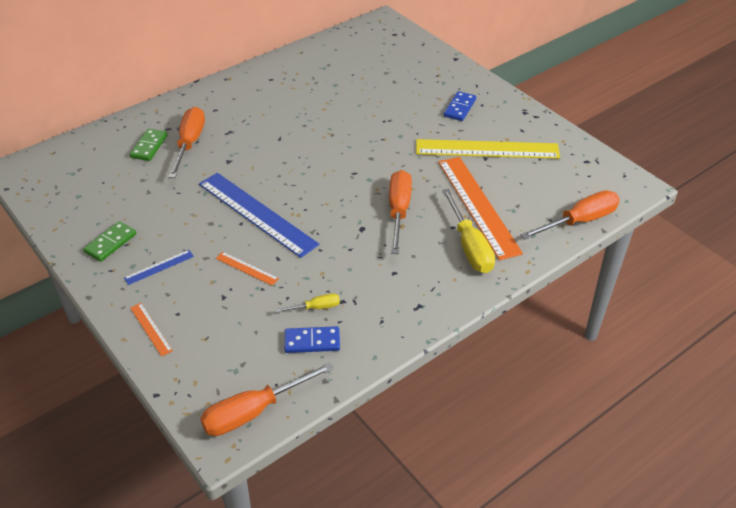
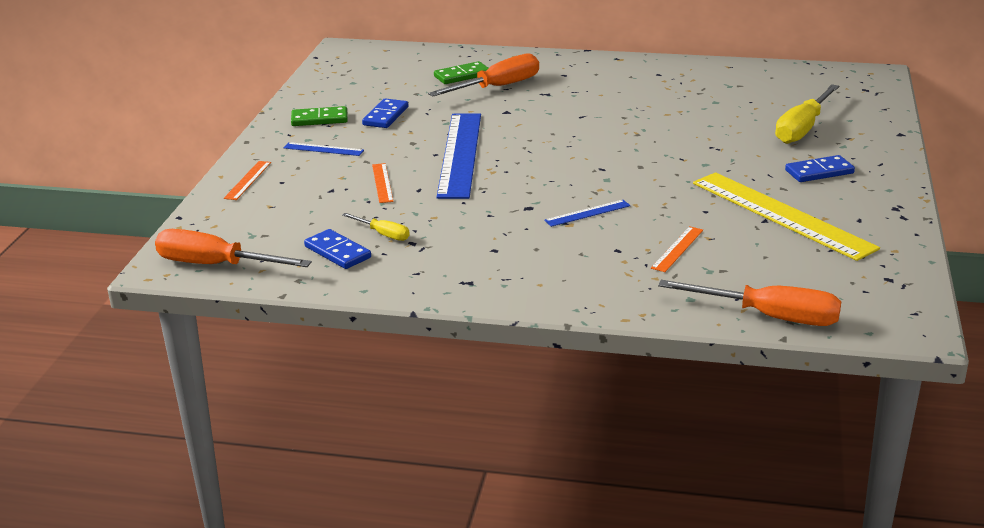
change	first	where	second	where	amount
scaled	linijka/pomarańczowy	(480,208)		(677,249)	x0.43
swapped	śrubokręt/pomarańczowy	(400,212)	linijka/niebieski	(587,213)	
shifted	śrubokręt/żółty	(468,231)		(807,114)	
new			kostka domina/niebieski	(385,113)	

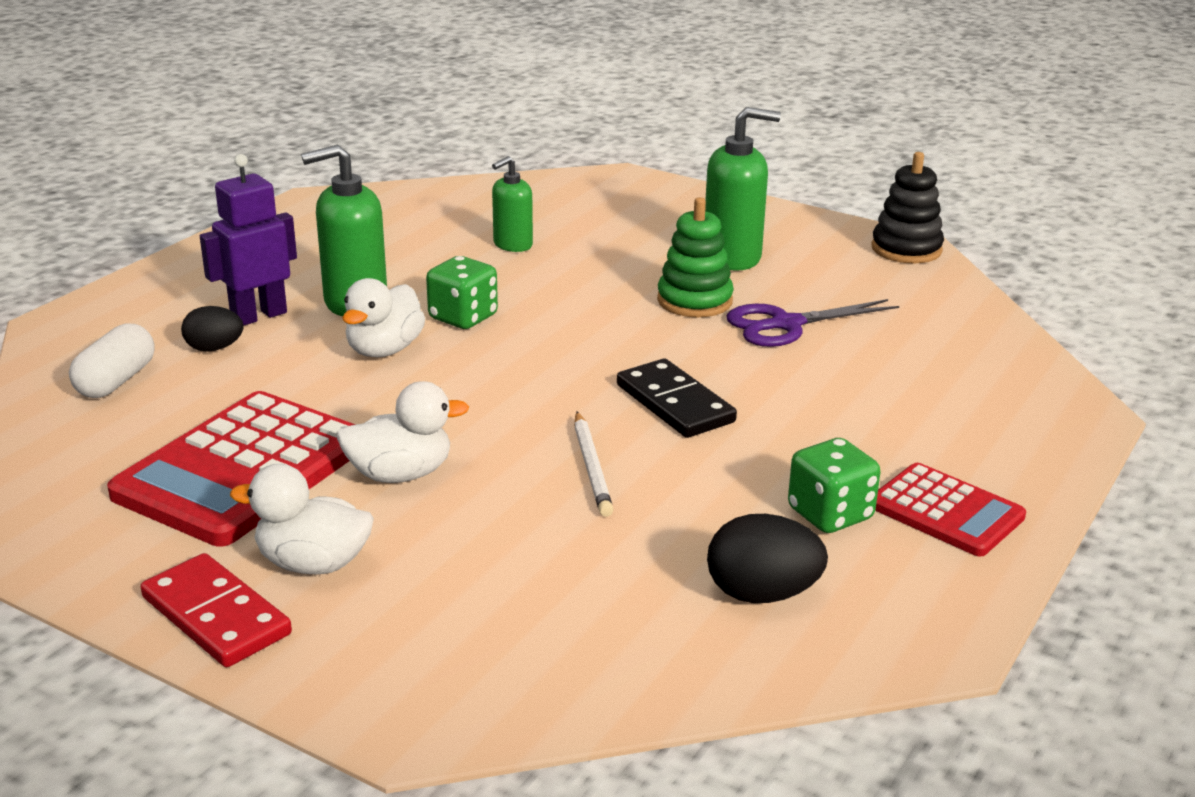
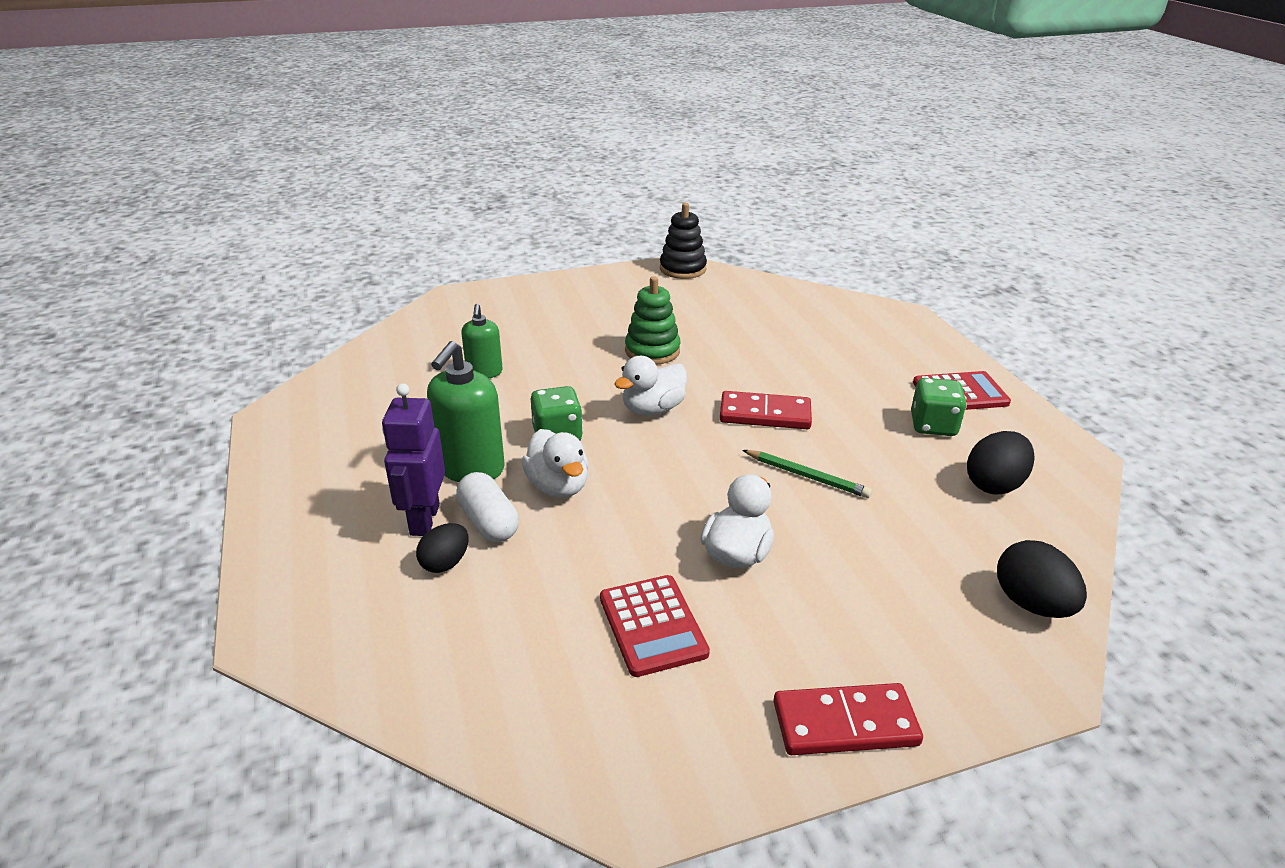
change	first	where	second	where	amount
gone	dozownik mydła/zielony	(743,189)			
gone	nożyczki/fioletowy	(813,323)			
shifted	kapsułka/biały	(112,361)		(487,507)	
repainted	kostka domina/czarny	(677,398)	kostka domina/czerwony	(766,410)	
scaled	kalkulator/czerwony	(231,469)		(655,626)	x0.58
repainted	ołówek/biały	(594,464)	ołówek/zielony	(807,474)	
shifted	kaczka/biały	(302,519)		(650,385)	
new			jajko/czarny	(1042,579)	

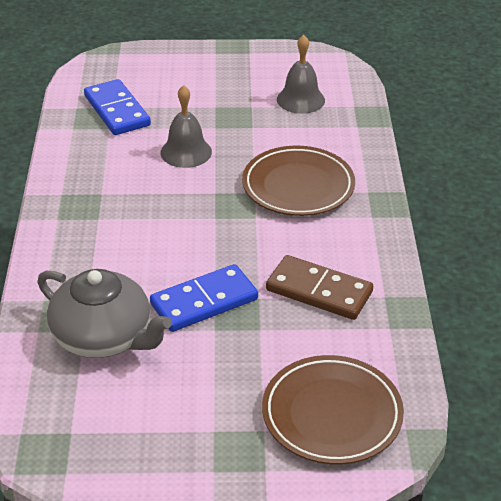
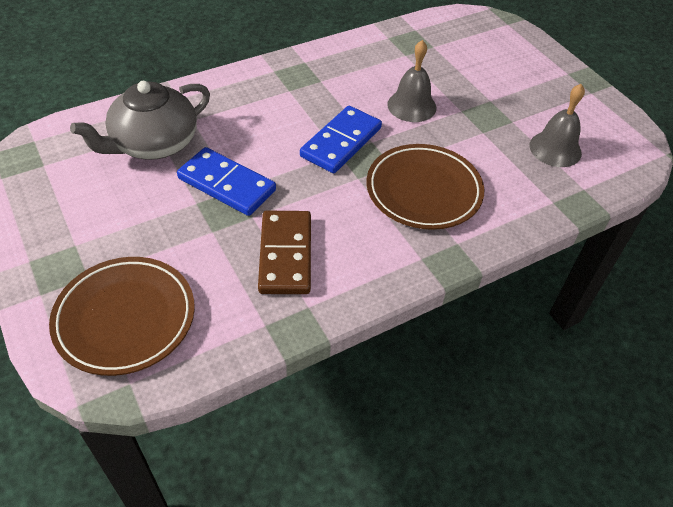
change	first	where	second	where	amount
shifted	kostka domina/niebieski	(117,107)		(341,139)	
rotated	imbryk/szary	(104,313)		(140,120)	45 degrees clockwise

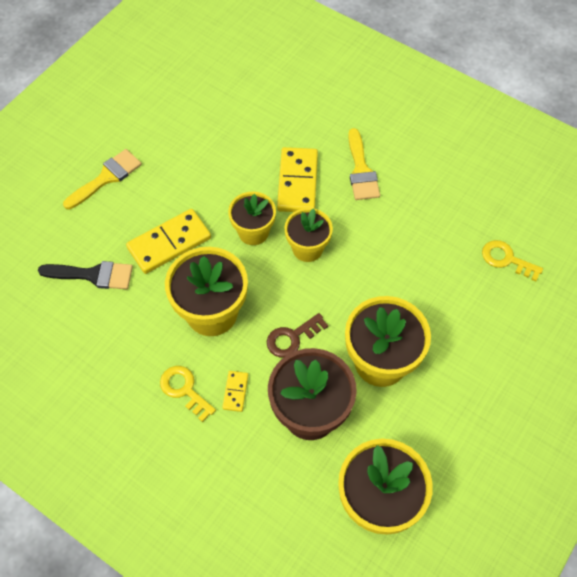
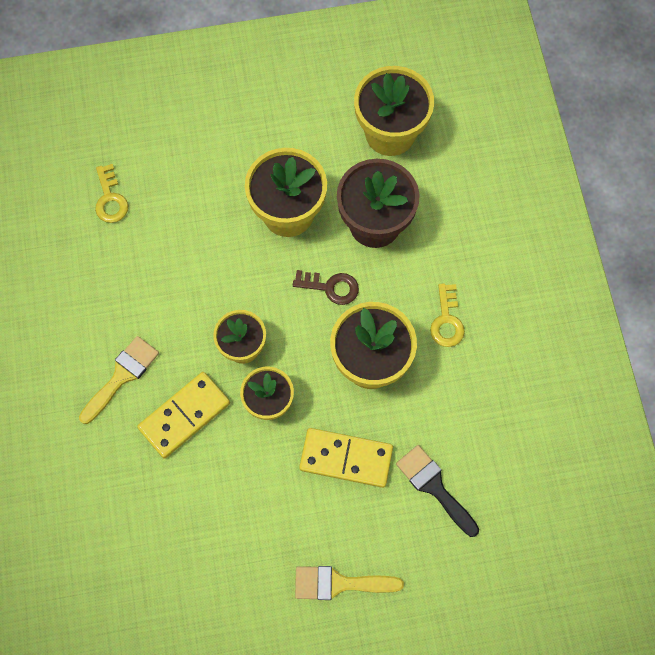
change	first	where	second	where	amount
gone	kostka domina/żółty	(235,391)			

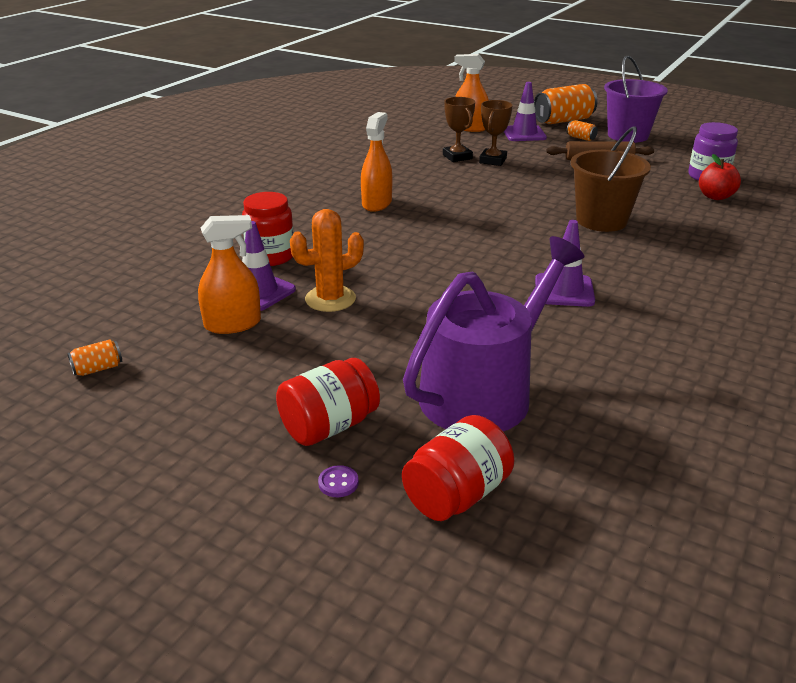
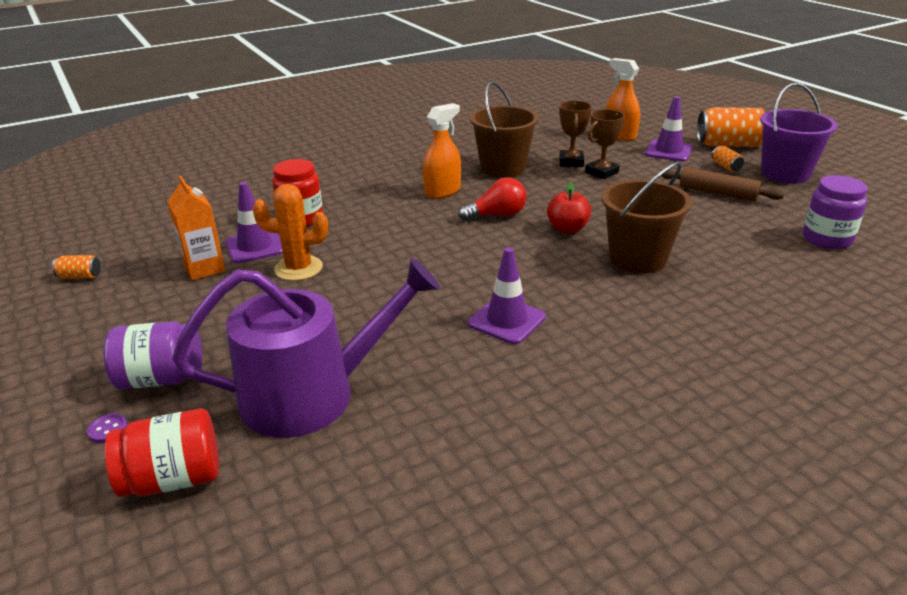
change	first	where	second	where	amount
shifted	jabłko/czerwony	(720,177)		(569,208)	
swapped	spryskiwacz/pomarańczowy	(229,274)	karton mleka/pomarańczowy	(196,228)	
repainted	słoik/czerwony	(328,402)	słoik/fioletowy	(153,355)	
new			wiadro/brązowy	(504,130)	
new			żarówka/czerwony	(492,199)	

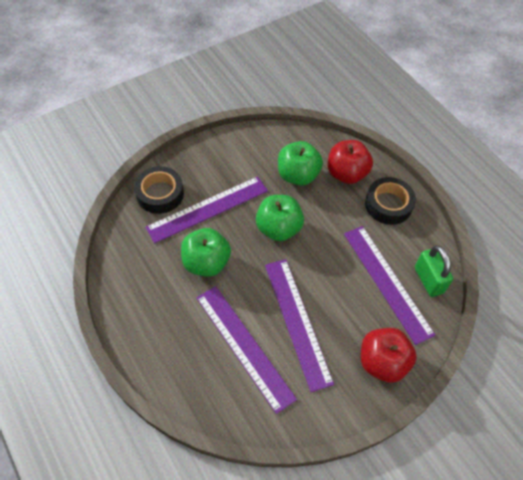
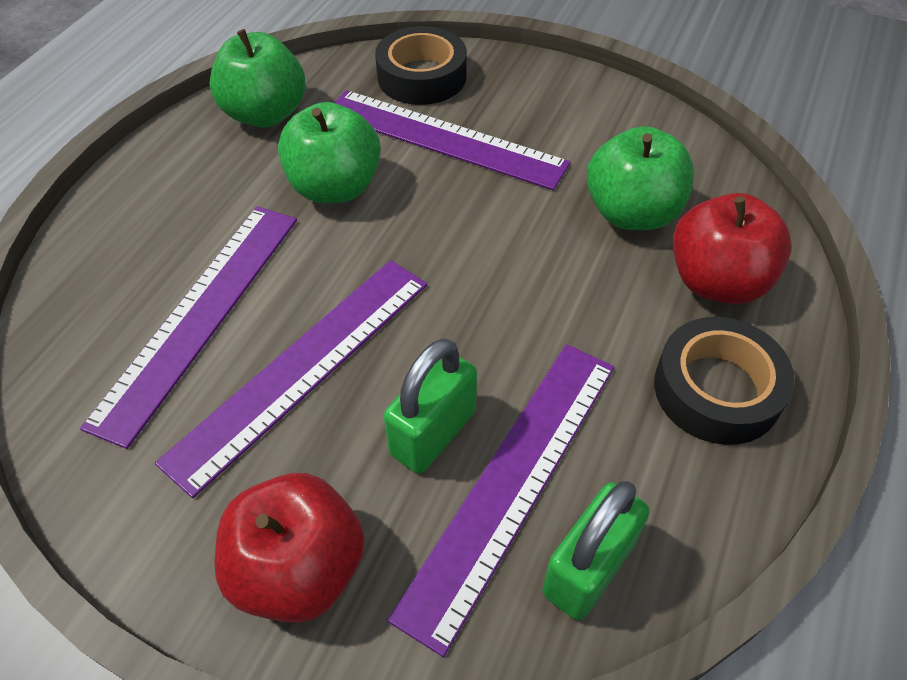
change	first	where	second	where	amount
shifted	jabłko/zielony	(280,218)		(258,78)	
new			kłódka/zielony	(430,405)	

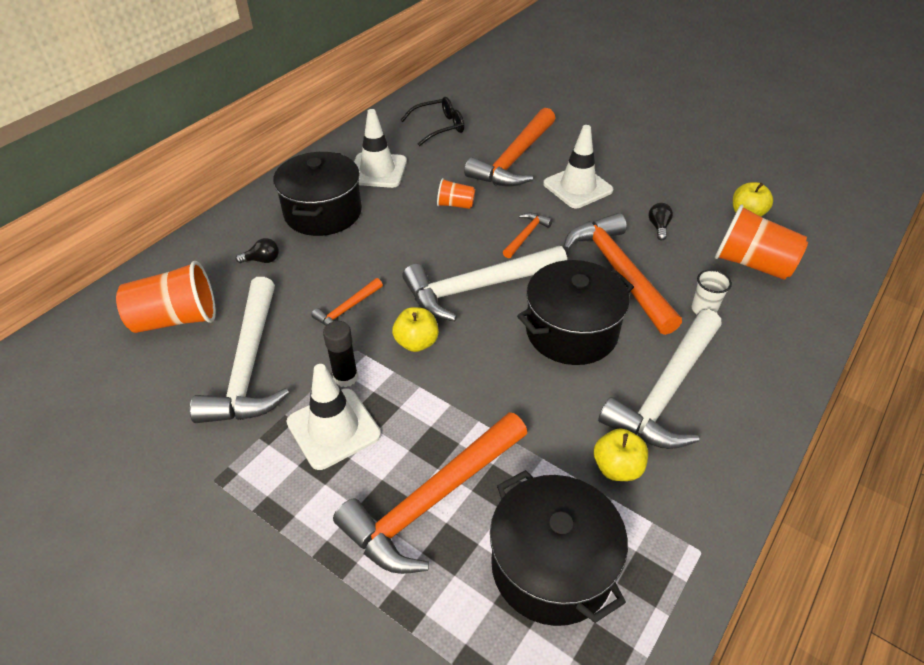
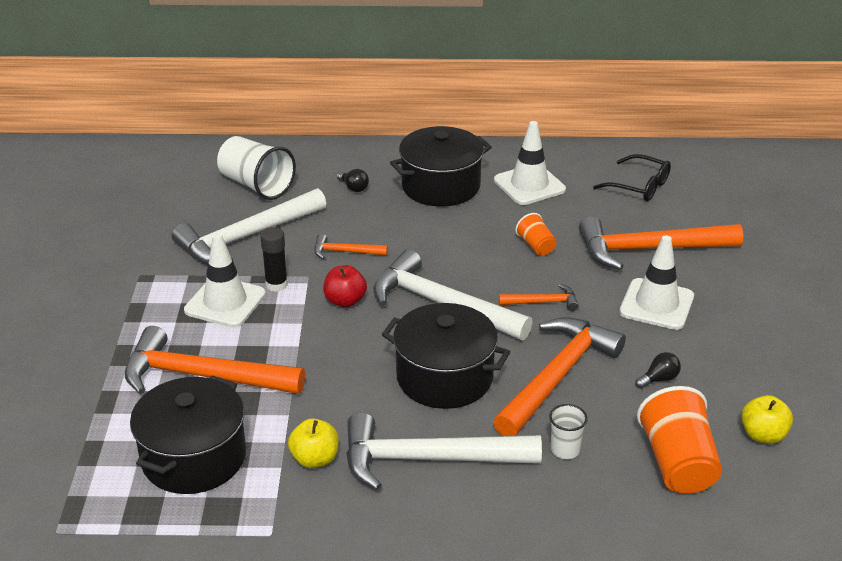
change	first	where	second	where	amount
repainted	szklanka/pomarańczowy	(166,297)	szklanka/biały	(256,168)	
repainted	jabłko/żółty	(415,329)	jabłko/czerwony	(345,286)	

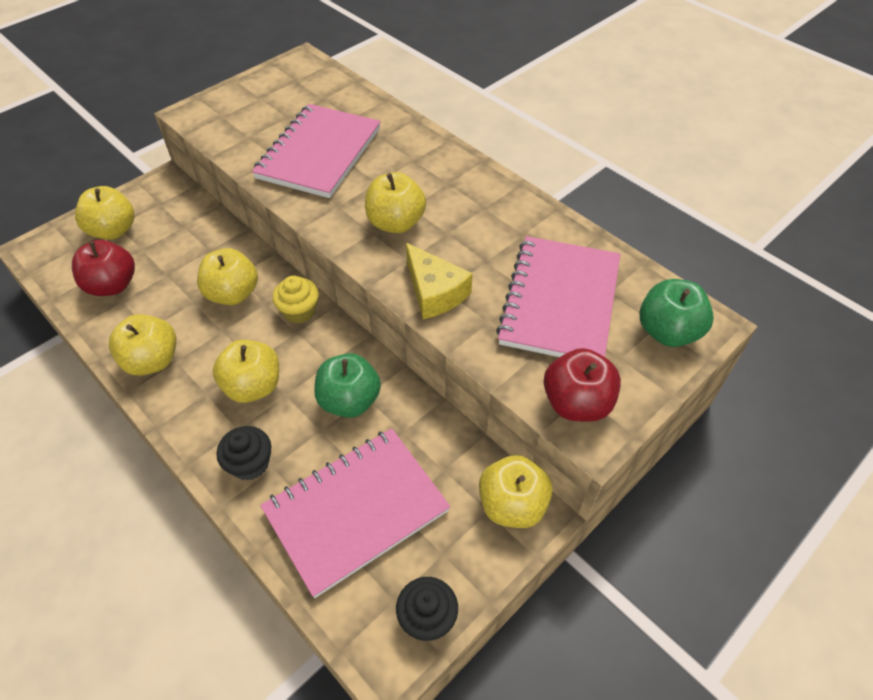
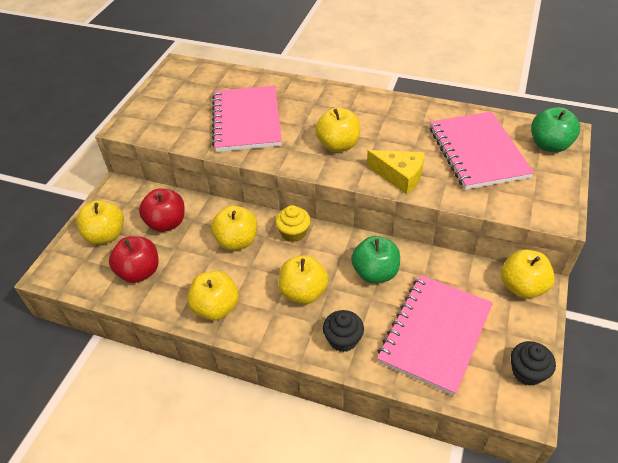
change	first	where	second	where	amount
shifted	jabłko/czerwony	(582,385)		(162,210)	

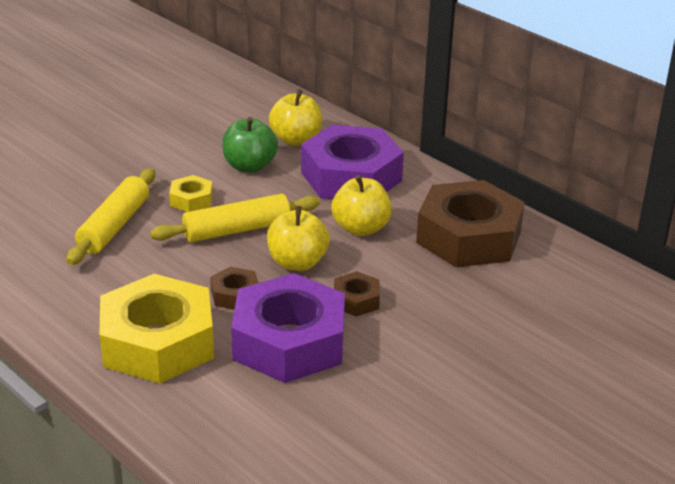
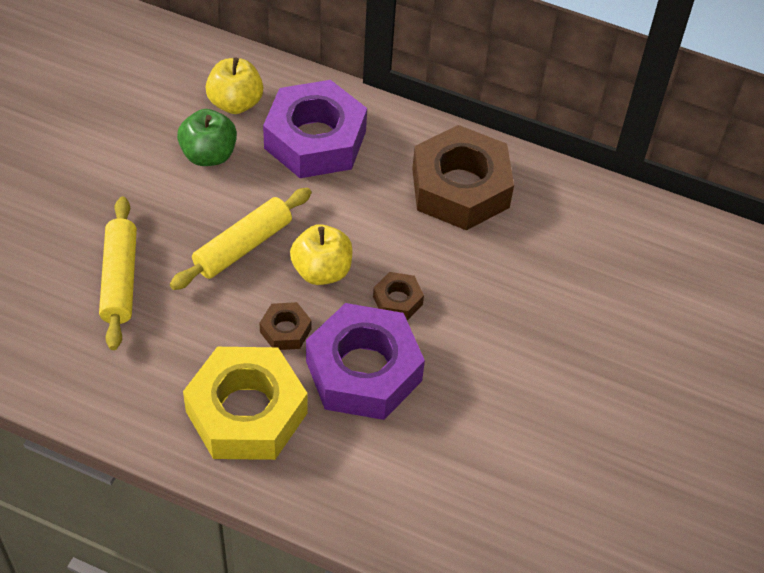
change	first	where	second	where	amount
gone	nakrętka/żółty	(191,193)			
gone	jabłko/żółty	(361,205)			

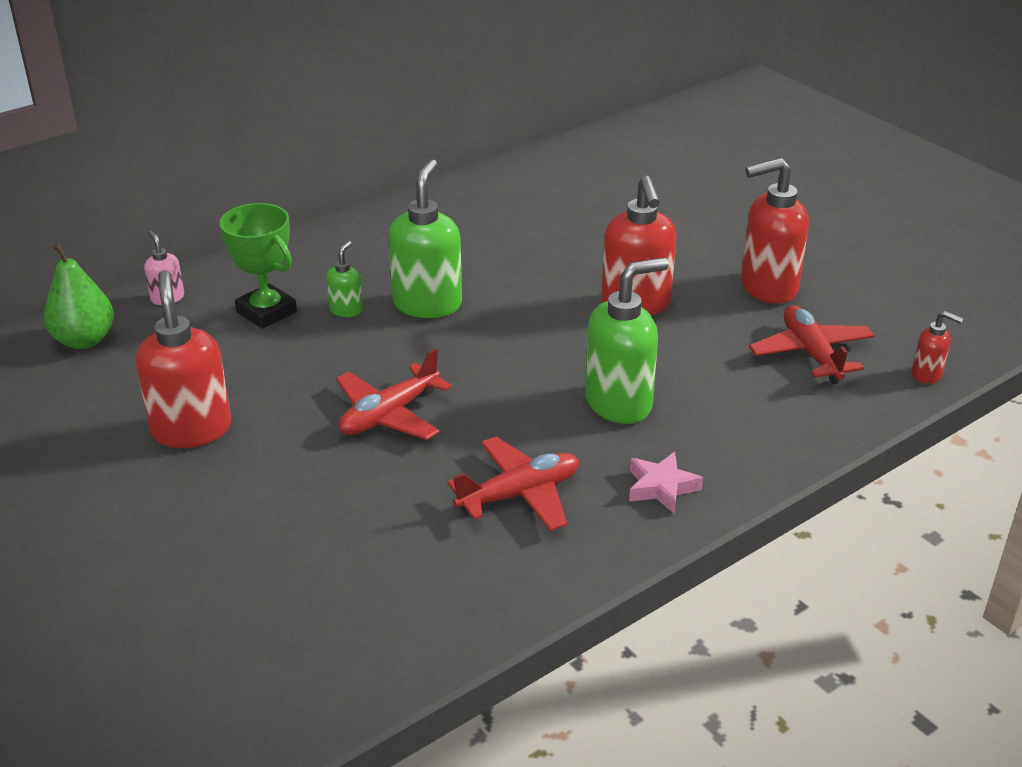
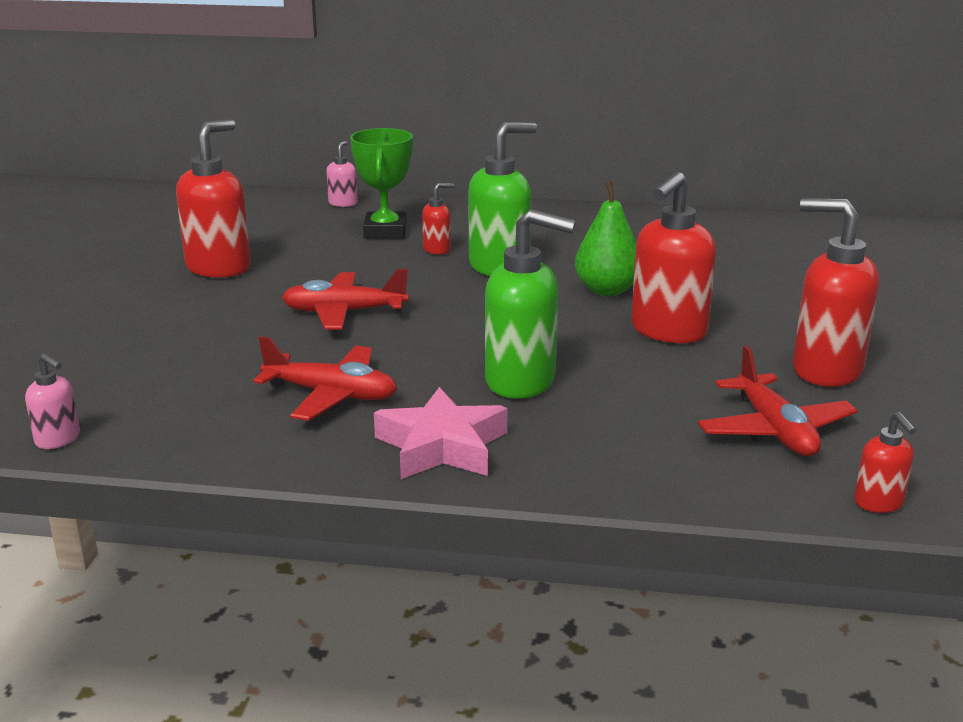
change	first	where	second	where	amount
repainted	dozownik mydła/zielony	(344,279)	dozownik mydła/czerwony	(438,218)	
shifted	gruszka/zielony	(79,296)		(605,238)	
rotated	samolot/czerwony	(812,344)		(778,400)	135 degrees clockwise
scaled	gwiazda/różowy	(666,483)		(440,433)	x1.56
new			dozownik mydła/różowy	(52,401)	

